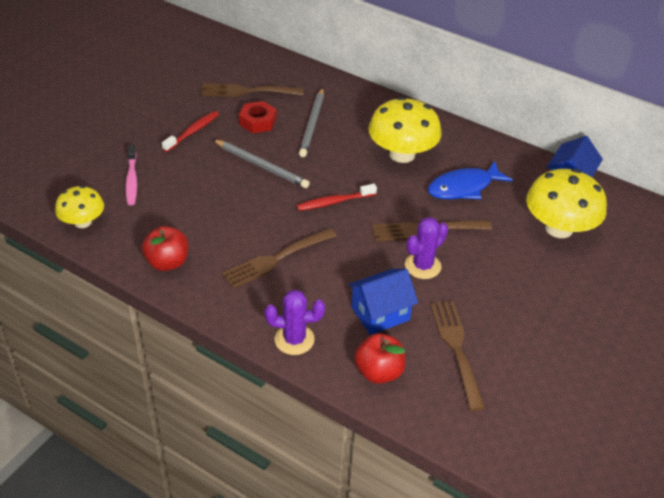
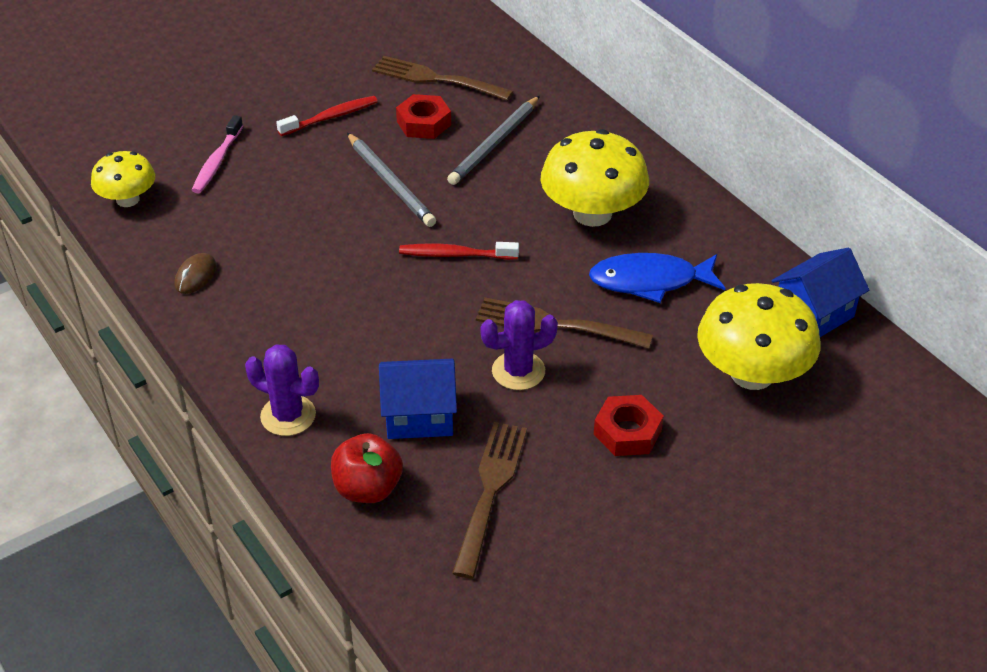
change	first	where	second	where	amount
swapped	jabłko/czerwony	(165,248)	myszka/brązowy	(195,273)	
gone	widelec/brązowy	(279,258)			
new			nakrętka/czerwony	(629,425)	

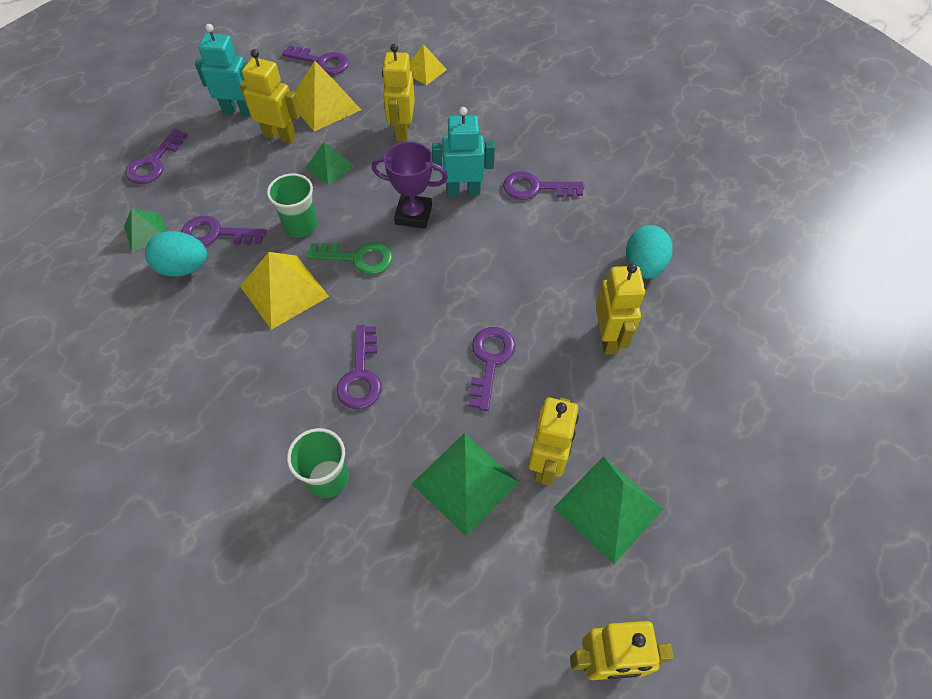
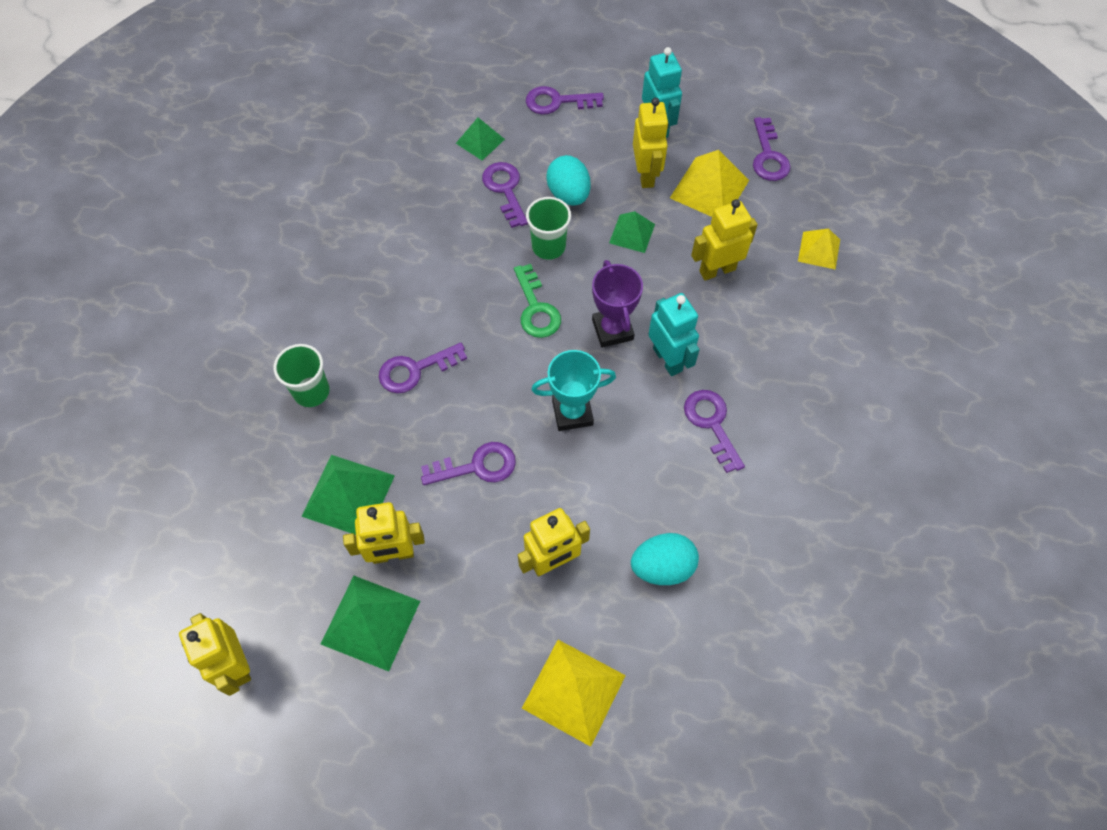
change	first	where	second	where	amount
shifted	jajko/turkusowy	(176,254)		(568,180)	
shifted	piramida/żółty	(284,291)		(574,693)	
new			puchar/turkusowy	(573,390)	

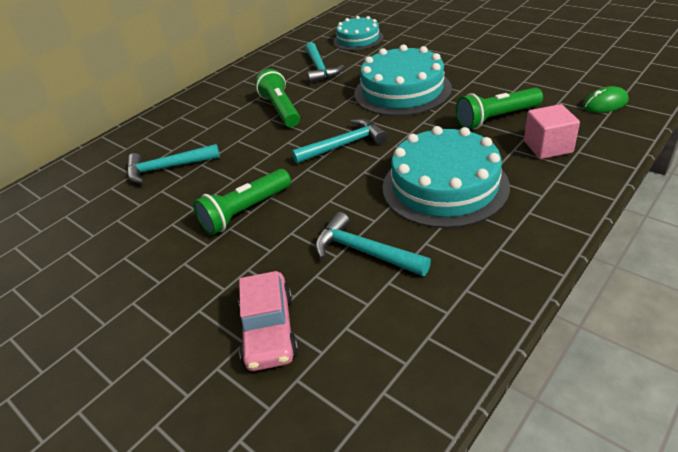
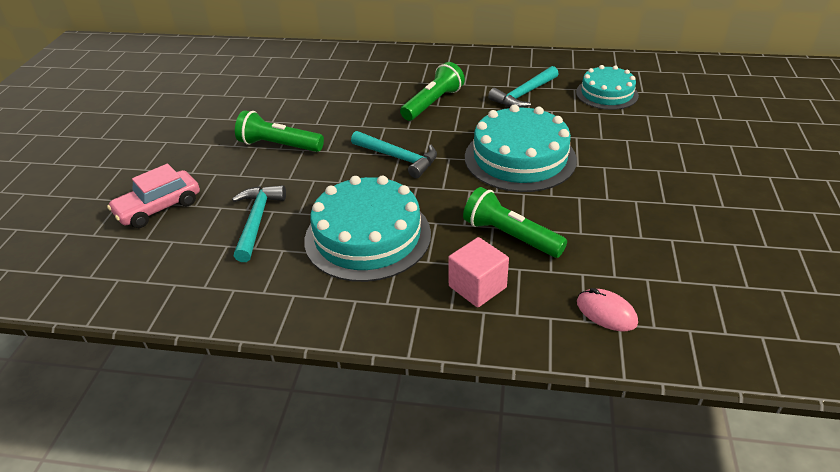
change	first	where	second	where	amount
repainted	myszka/zielony	(606,99)	myszka/różowy	(607,309)	
gone	młotek/turkusowy	(173,164)			

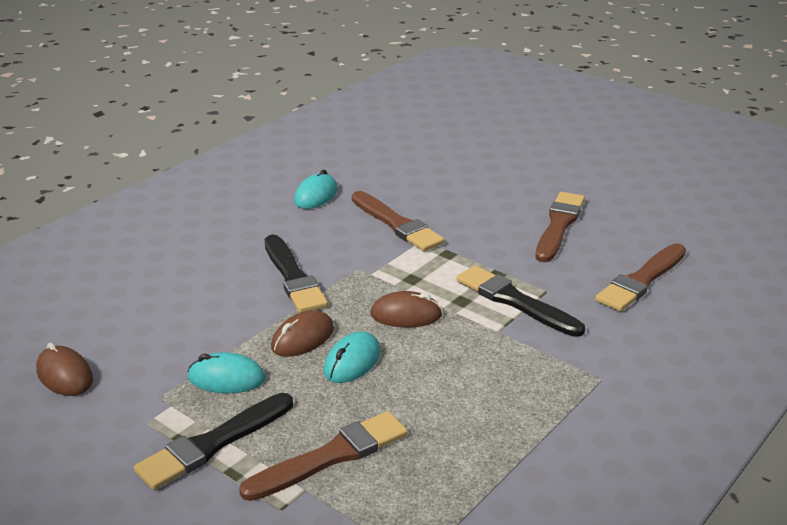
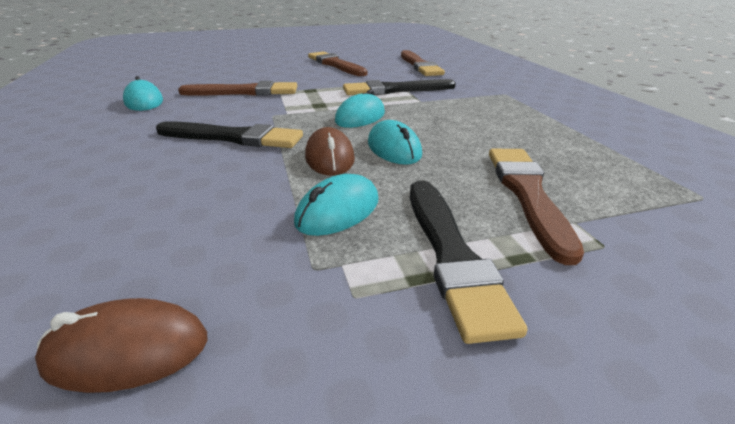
change	first	where	second	where	amount
repainted	myszka/brązowy	(406,309)	myszka/turkusowy	(360,108)	

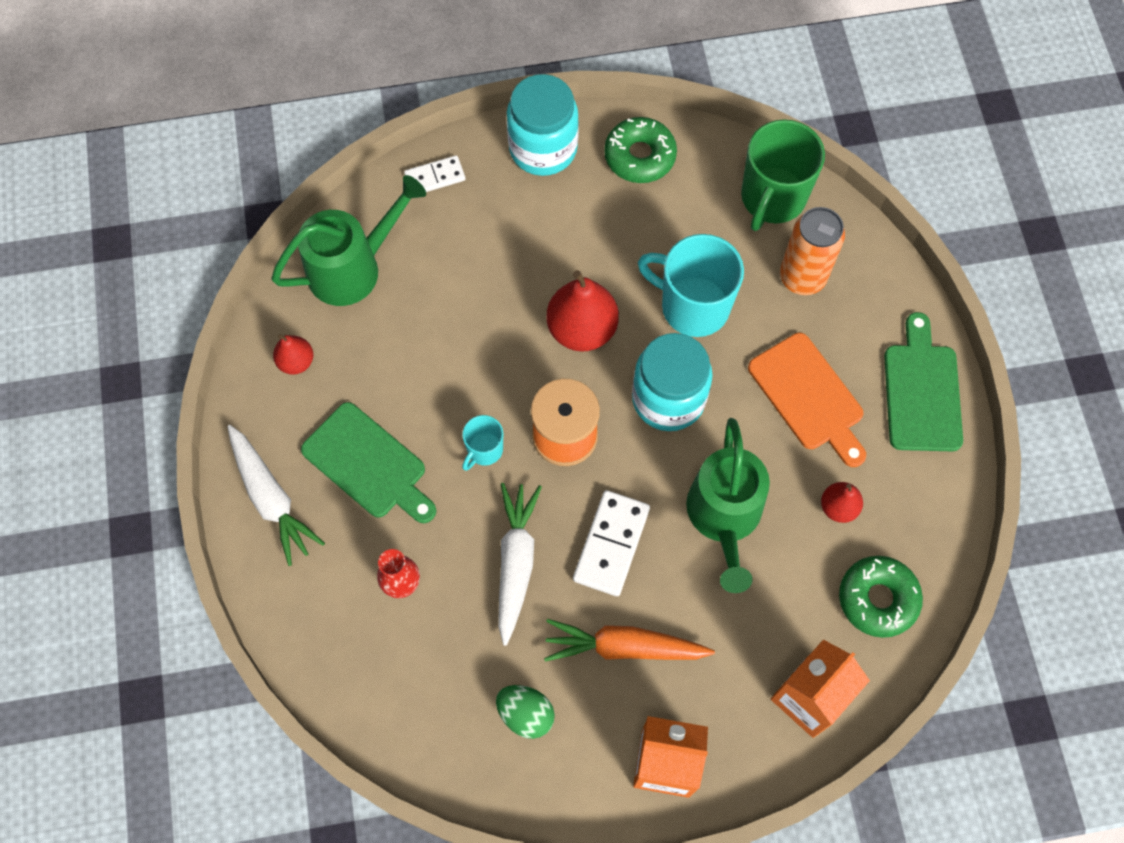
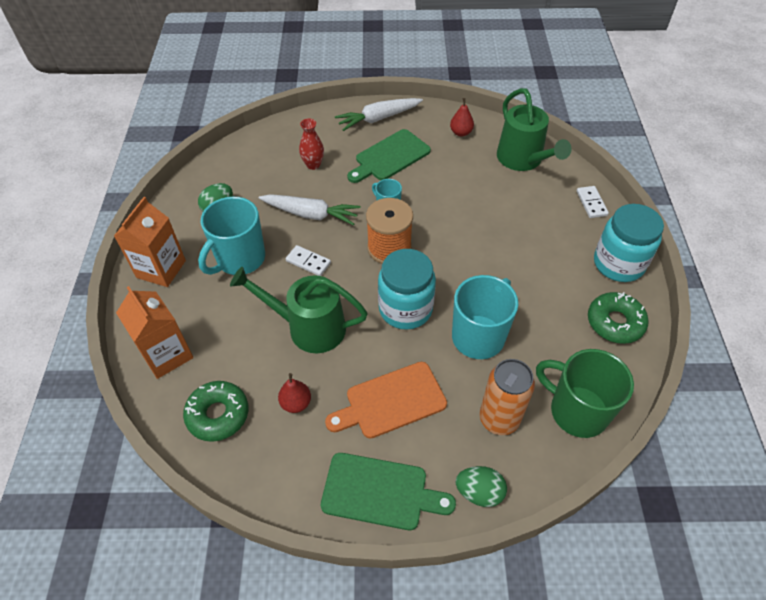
change	first	where	second	where	amount
gone	gruszka/czerwony	(582,311)			
scaled	kostka domina/biały	(611,543)		(308,260)	x0.63
swapped	marchewka/pomarańczowy	(629,640)	kubek/turkusowy	(231,235)	
new			jajko/zielony	(481,486)	

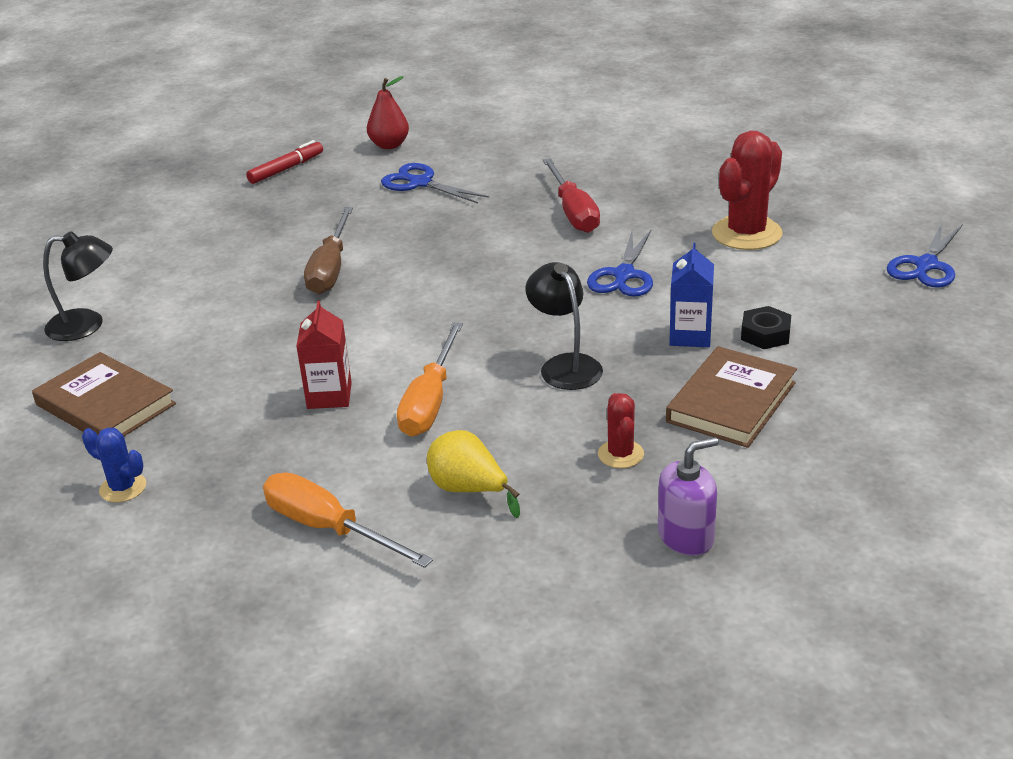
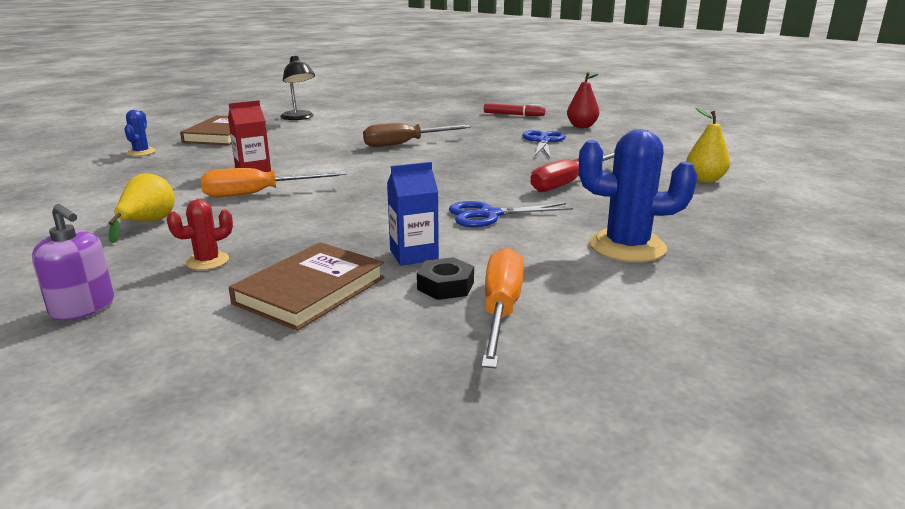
change	first	where	second	where	amount
repainted	kaktus/czerwony	(747,190)	kaktus/niebieski	(638,195)	
gone	nożyczki/niebieski	(924,254)			
gone	lampka/czarny	(564,326)			
rotated	książka/brązowy	(731,397)		(307,286)	60 degrees counterclockwise
shifted	śrubokręt/pomarańczowy	(348,520)		(502,308)	
new			gruszka/żółty	(708,145)	

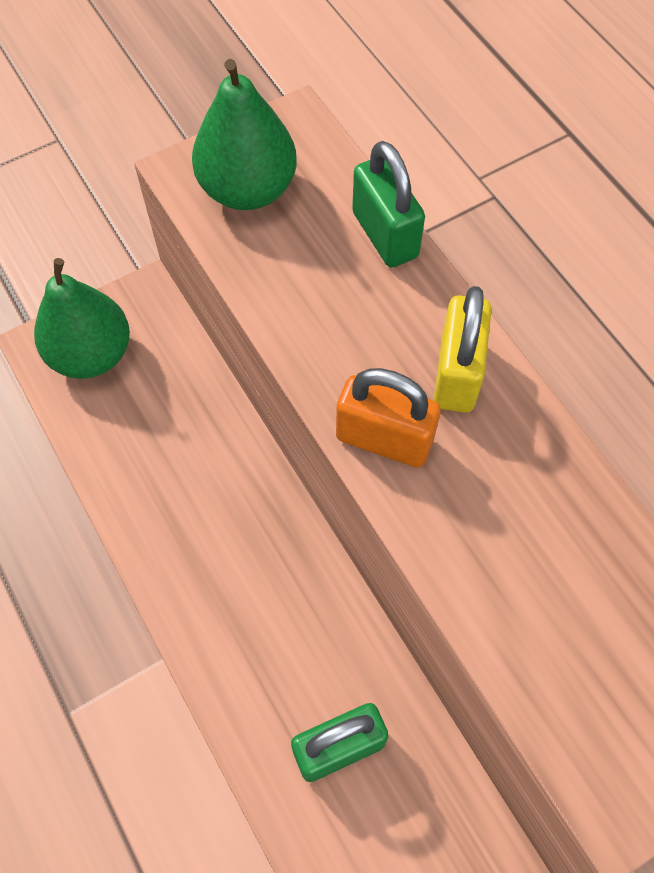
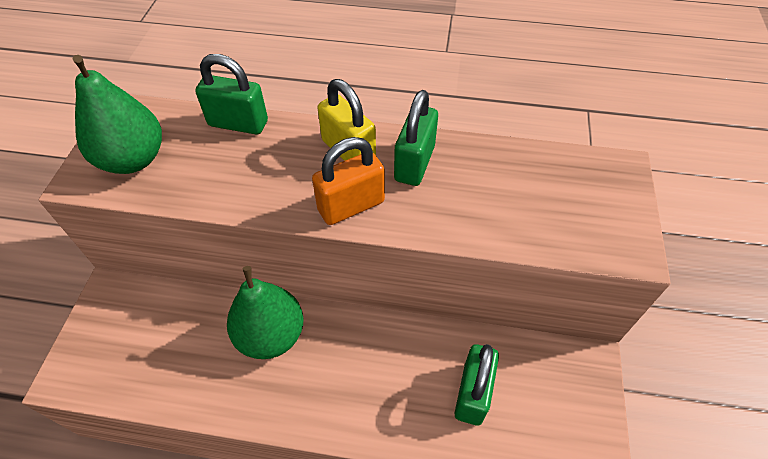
change	first	where	second	where	amount
shifted	gruszka/zielony	(82,318)		(265,312)	
new			kłódka/zielony	(416,138)	

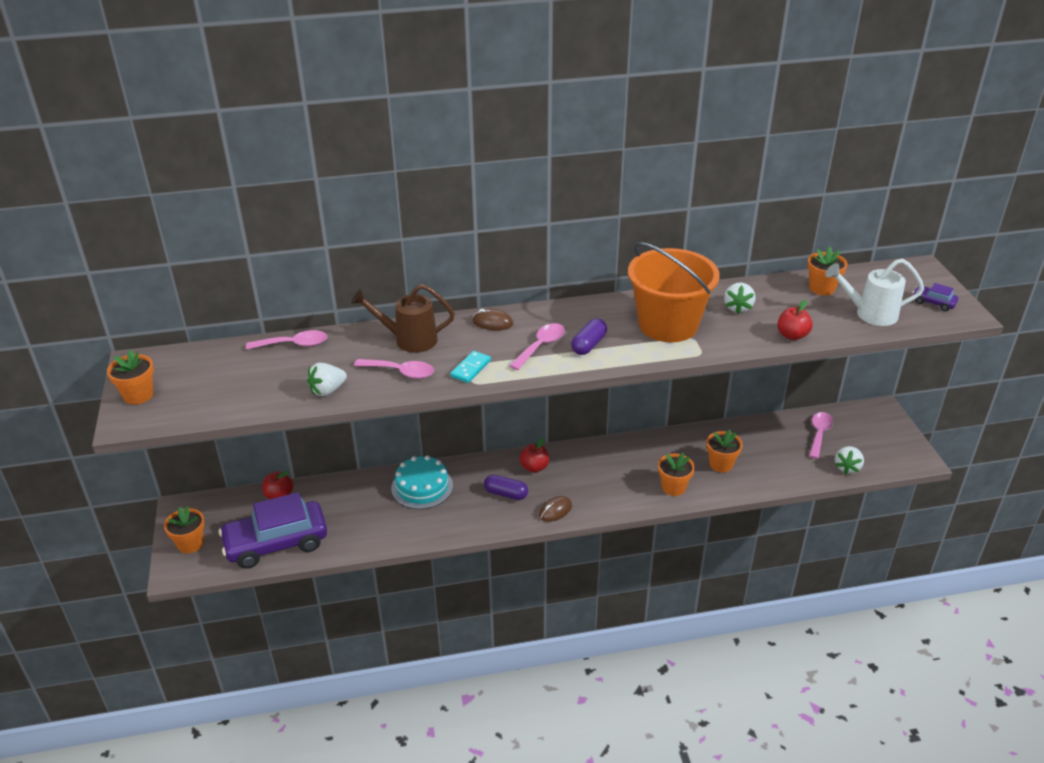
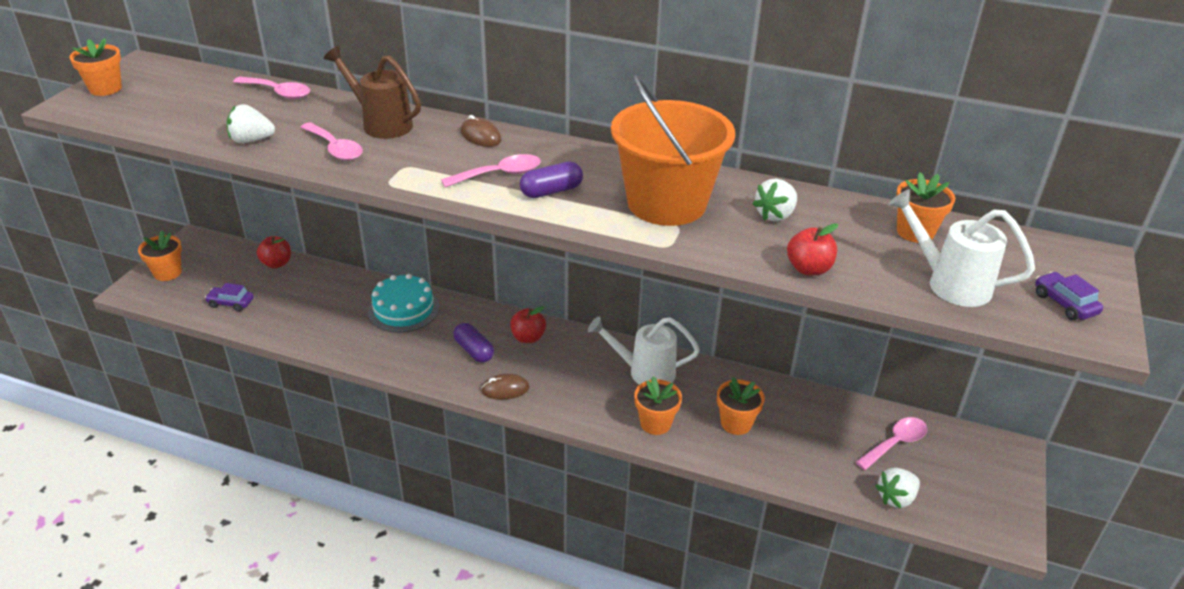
change	first	where	second	where	amount
gone	kostka domina/turkusowy	(470,367)			
scaled	samochód/fioletowy	(273,530)		(229,297)	x0.41
new			konewka/biały	(644,351)	

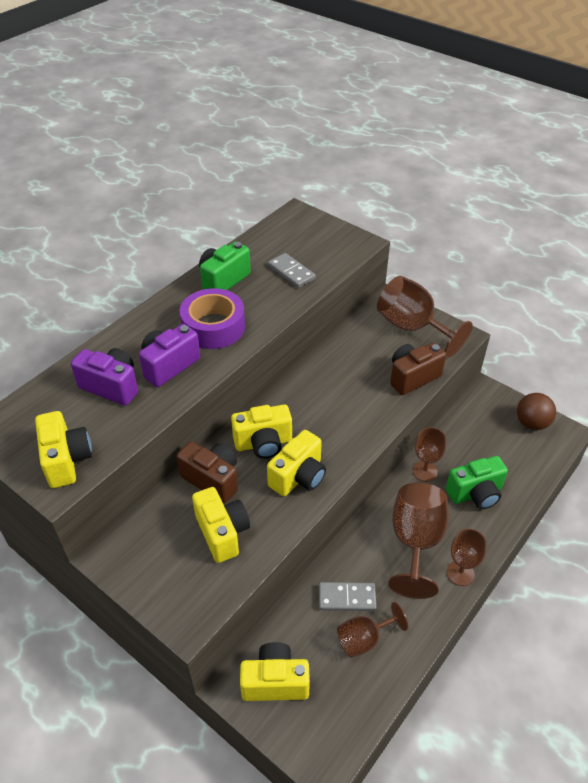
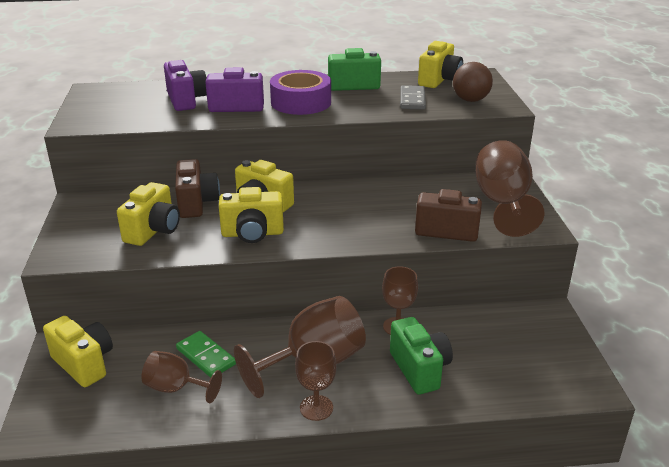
change	first	where	second	where	amount
shifted	piłka/brązowy	(536,411)		(473,82)	
shifted	aparat fotograficzny/żółty	(63,449)		(440,64)	
rotated	aparat fotograficzny/zielony	(477,482)		(421,356)	135 degrees counterclockwise
repainted	kostka domina/szary	(348,596)	kostka domina/zielony	(206,354)	

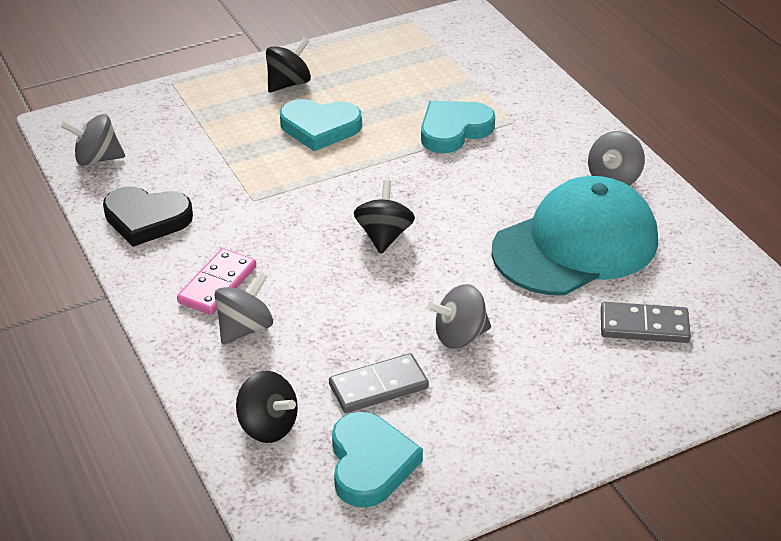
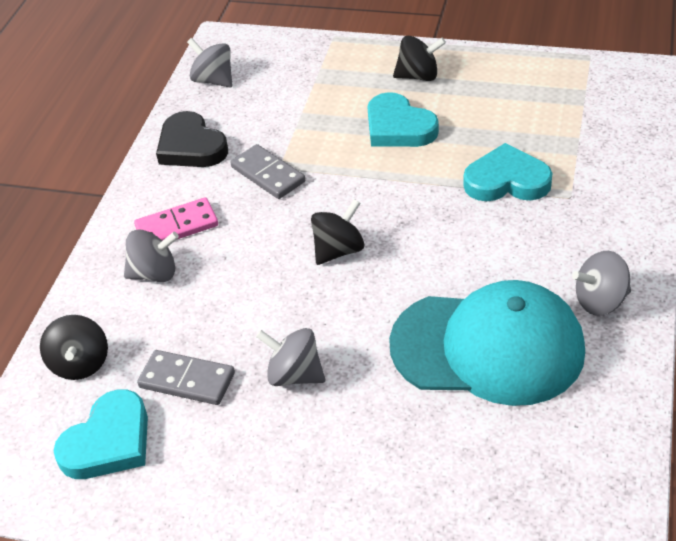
change	first	where	second	where	amount
shifted	kostka domina/szary	(646,322)		(267,171)	

